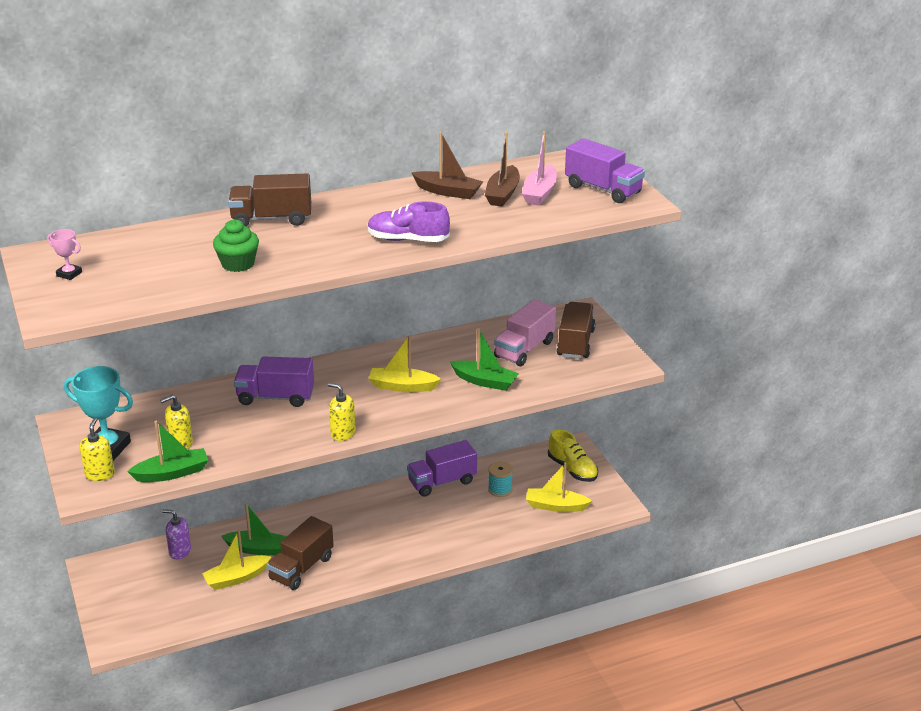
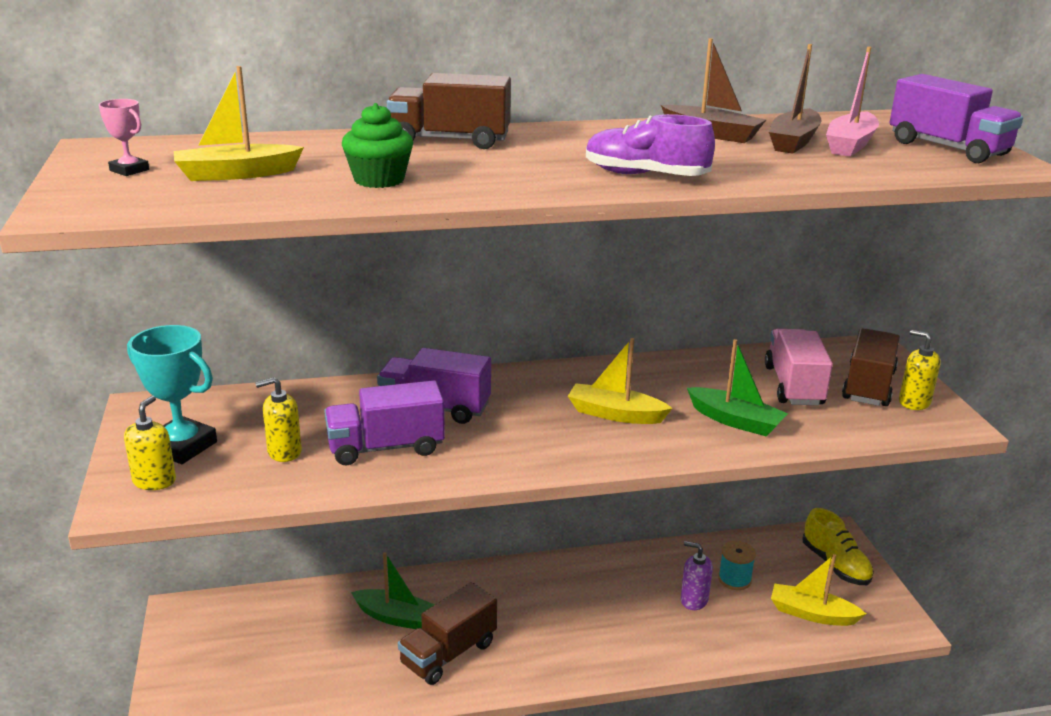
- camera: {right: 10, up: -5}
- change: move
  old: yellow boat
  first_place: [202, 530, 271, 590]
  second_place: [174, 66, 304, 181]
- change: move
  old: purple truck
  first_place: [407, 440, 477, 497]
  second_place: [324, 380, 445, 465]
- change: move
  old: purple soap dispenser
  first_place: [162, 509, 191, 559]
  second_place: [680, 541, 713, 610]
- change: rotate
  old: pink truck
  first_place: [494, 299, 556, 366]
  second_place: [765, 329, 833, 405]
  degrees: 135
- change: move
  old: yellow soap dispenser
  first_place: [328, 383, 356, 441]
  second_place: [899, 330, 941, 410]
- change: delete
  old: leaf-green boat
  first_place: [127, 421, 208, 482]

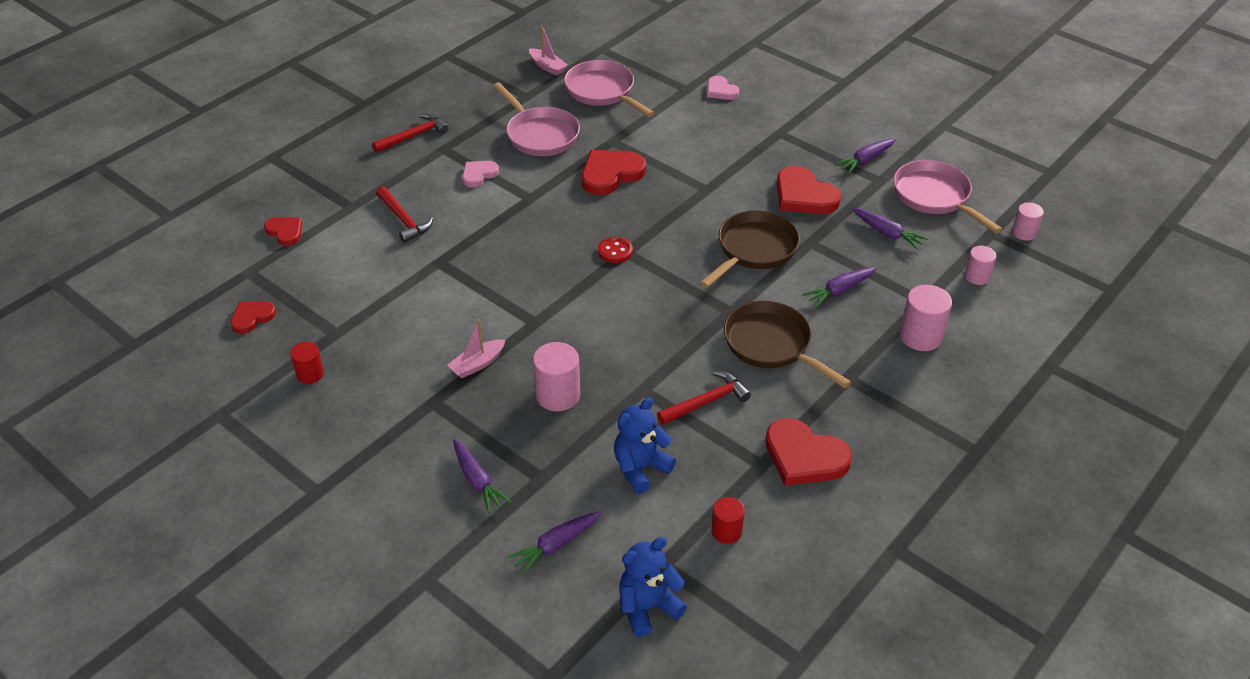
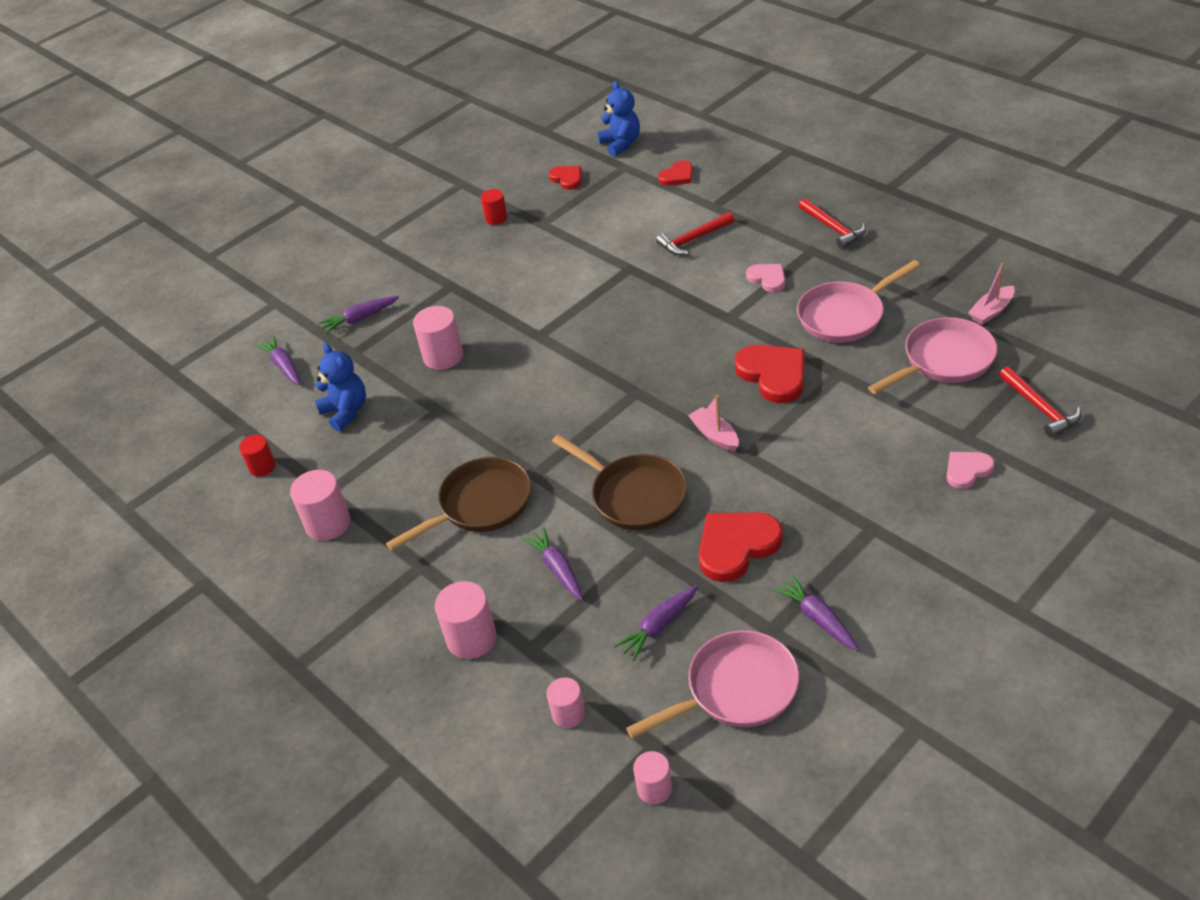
- camera: {right: 100, up: 0}
- change: replace
  old: scarlet heart
  new: pink cylinder
  first_place: [765, 418, 852, 486]
  second_place: [290, 470, 350, 541]
- change: move
  old: blue stuffed bear
  first_place: [619, 537, 687, 637]
  second_place: [597, 81, 640, 157]
- change: move
  old: pink boat
  first_place: [447, 319, 505, 378]
  second_place: [688, 395, 739, 452]
- change: move
  old: scarlet carpenter's hammer
  first_place: [657, 371, 751, 425]
  second_place: [999, 366, 1081, 438]
- change: delete
  old: scarlet shirt button
  first_place: [598, 236, 633, 263]

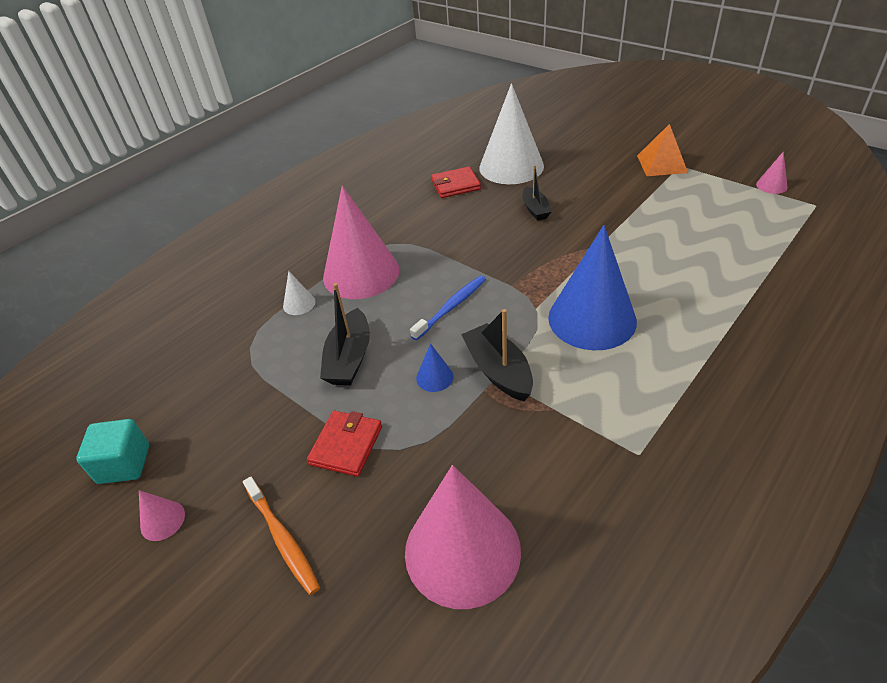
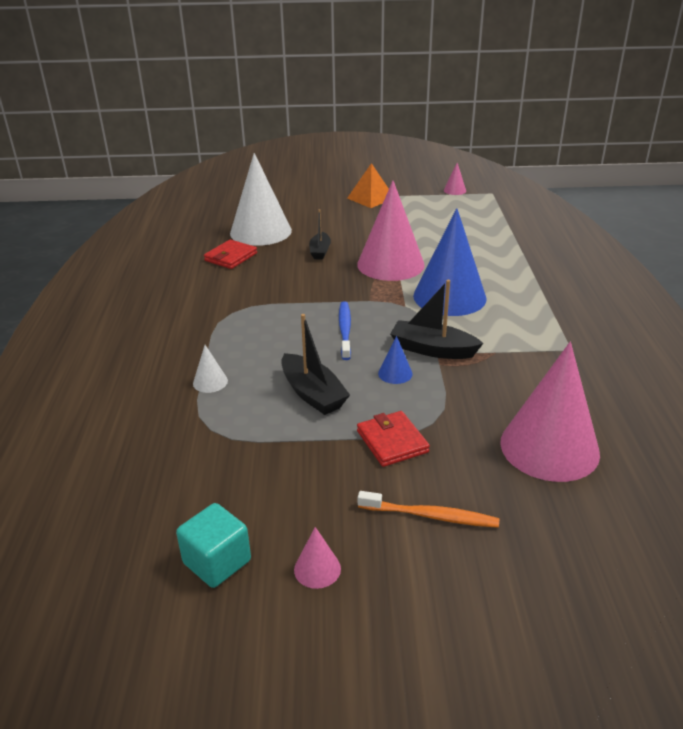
- camera: {right: -45, up: -10}
- change: rotate
  old: ebony boat
  first_place: [522, 165, 552, 221]
  second_place: [309, 209, 331, 260]
  degrees: 60
- change: move
  old: pink cone shape
  first_place: [323, 186, 400, 299]
  second_place: [357, 181, 425, 281]

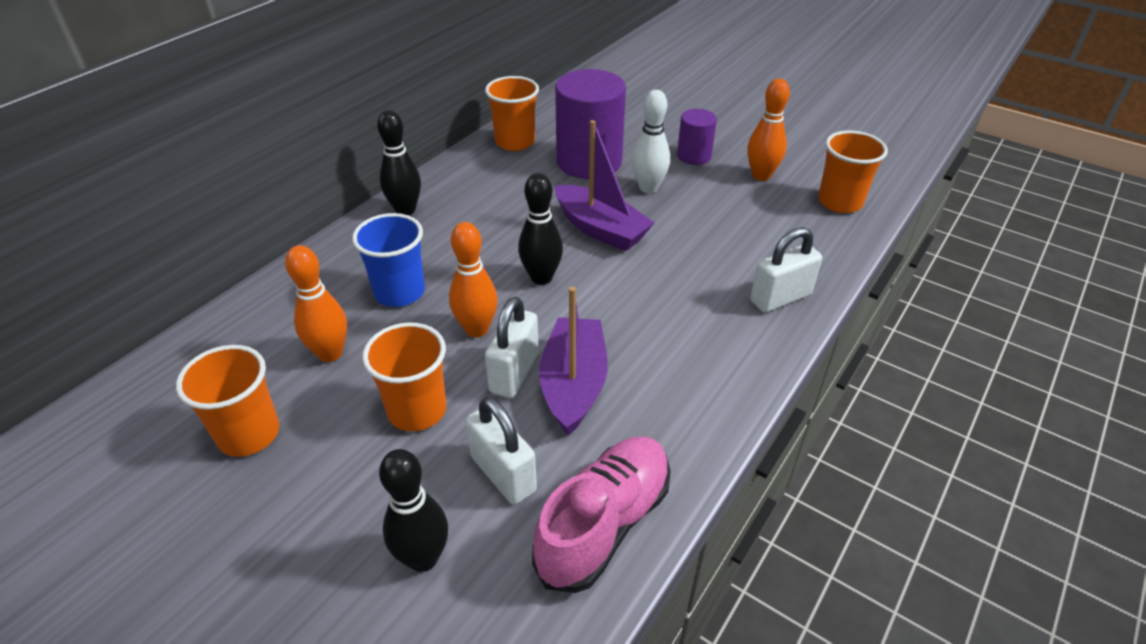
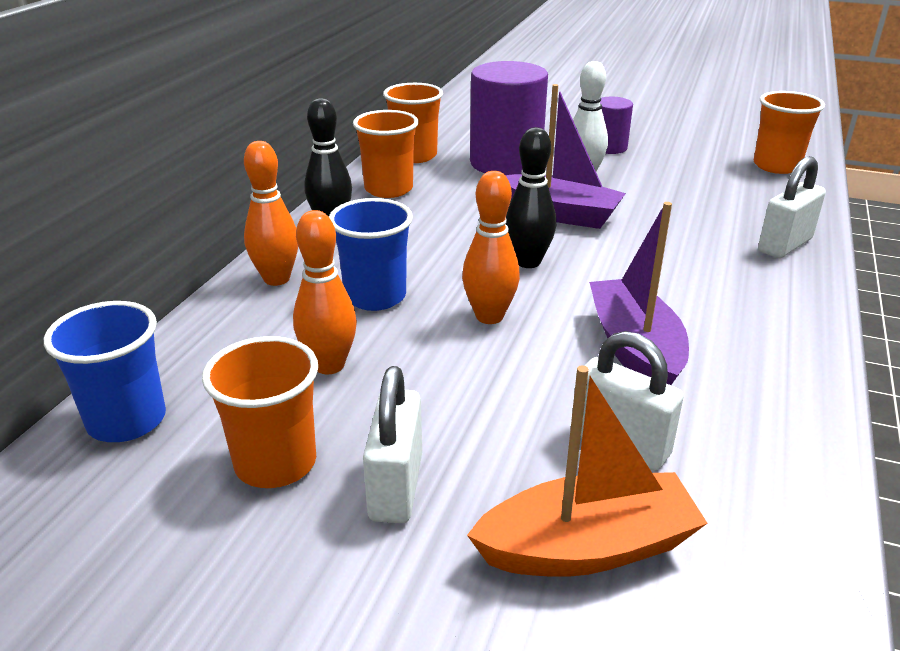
- camera: {right: -15, up: -10}
- change: insert
  new: blue tumbler
  second_place: [44, 301, 166, 442]
- change: move
  old: bright orange skittle
  first_place: [747, 79, 790, 181]
  second_place: [244, 141, 298, 286]
- change: move
  old: bright orange tumbler
  first_place: [362, 322, 447, 431]
  second_place: [353, 110, 419, 198]
- change: move
  old: white small lock
  first_place: [485, 297, 539, 398]
  second_place: [363, 366, 422, 523]
- change: replace
  old: ebony skittle
  new: bright orange boat
  first_place: [379, 449, 448, 572]
  second_place: [467, 365, 708, 577]
- change: delete
  old: pink sneaker
  first_place: [532, 436, 670, 593]

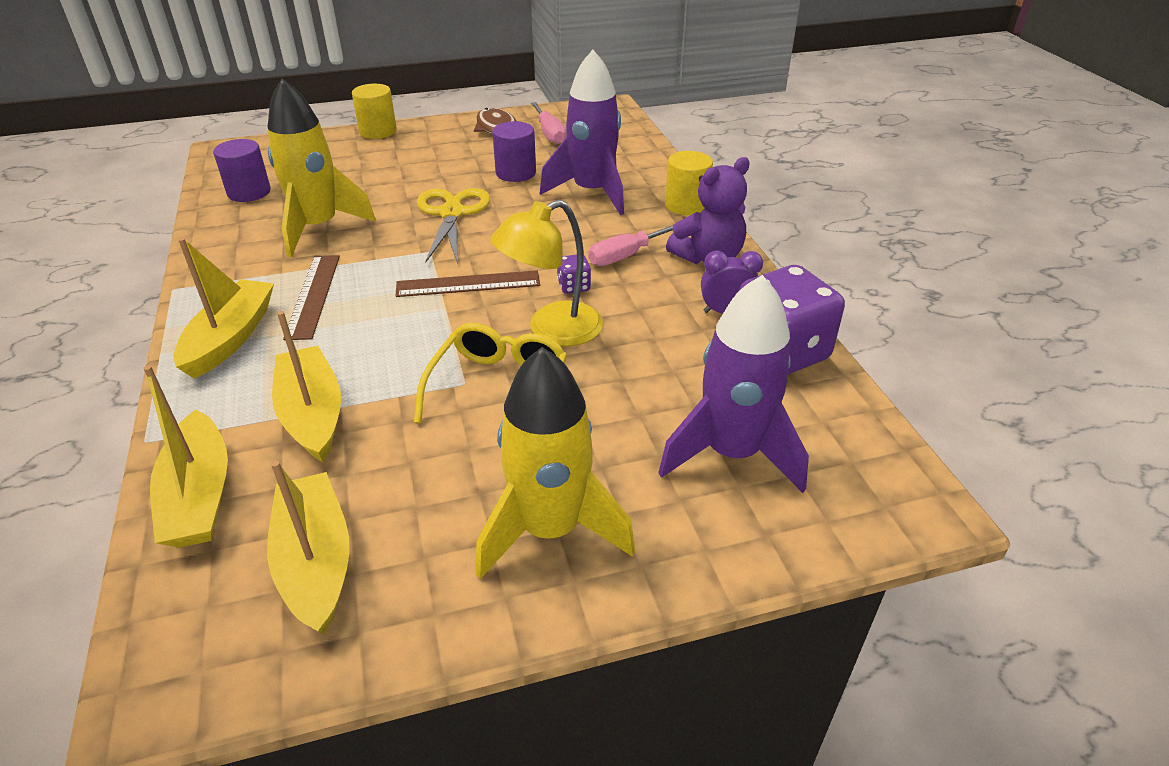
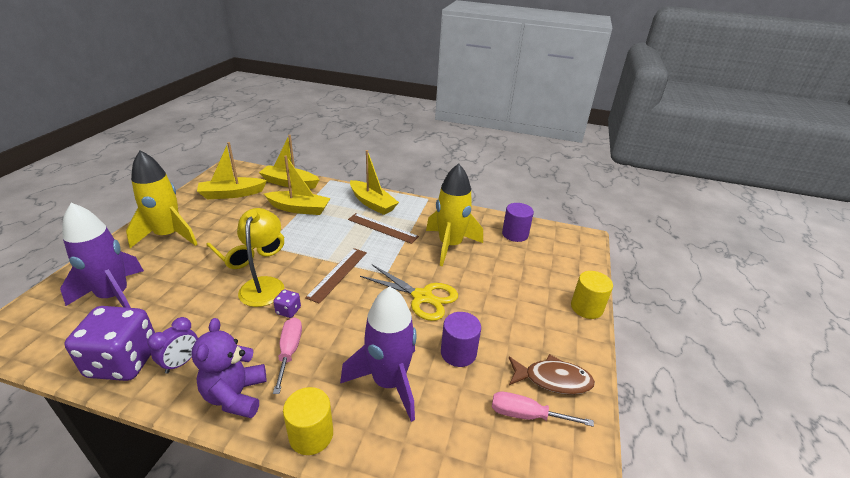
- camera: {right: 120, up: -5}
- change: rotate
  old: yellow boat
  first_place: [267, 460, 349, 635]
  second_place: [197, 142, 267, 199]
  degrees: 150

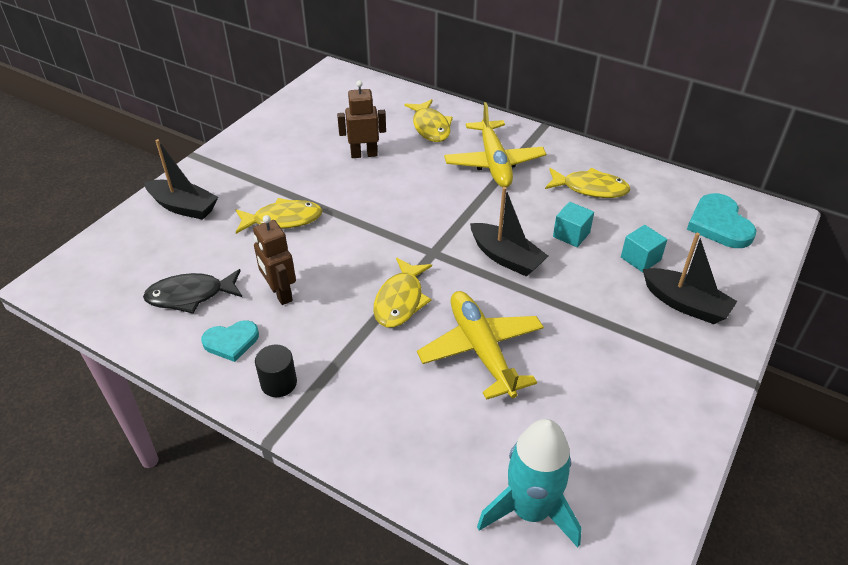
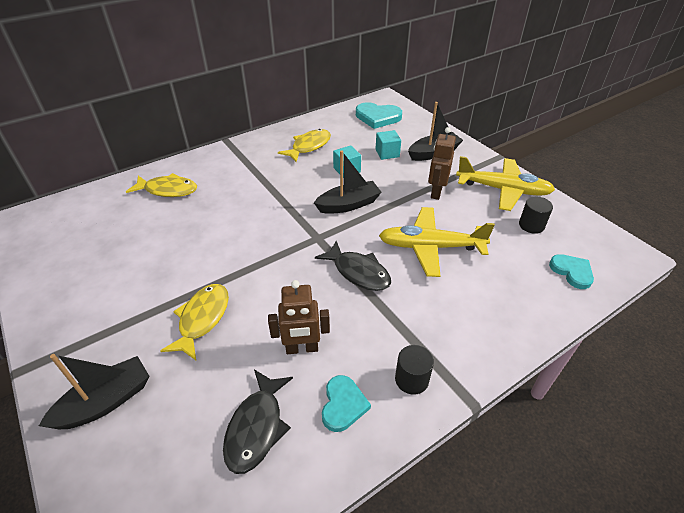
- camera: {right: -65, up: 0}
- change: recolor
  old: yellow fish figure
  new: ebony fish figure
  first_place: [373, 258, 432, 328]
  second_place: [315, 241, 391, 291]
- change: move
  old: russet toy robot
  first_place: [337, 80, 386, 158]
  second_place: [428, 127, 456, 200]
- change: move
  old: yellow aeroplane
  first_place: [444, 102, 546, 187]
  second_place: [456, 156, 555, 211]
- change: insert
  new: ebony cylinder
  second_place: [519, 197, 553, 234]
- change: replace
  old: turquoise rocket
  new: turquoise heart
  first_place: [477, 419, 581, 547]
  second_place: [549, 254, 594, 289]

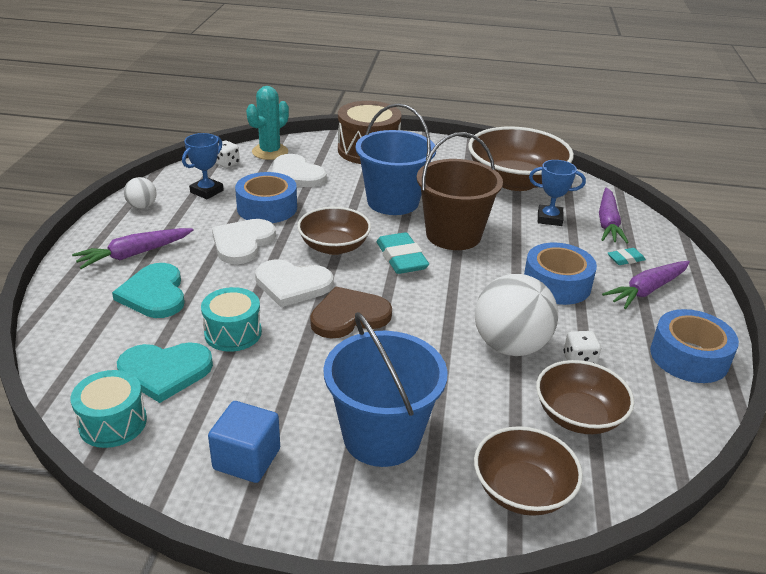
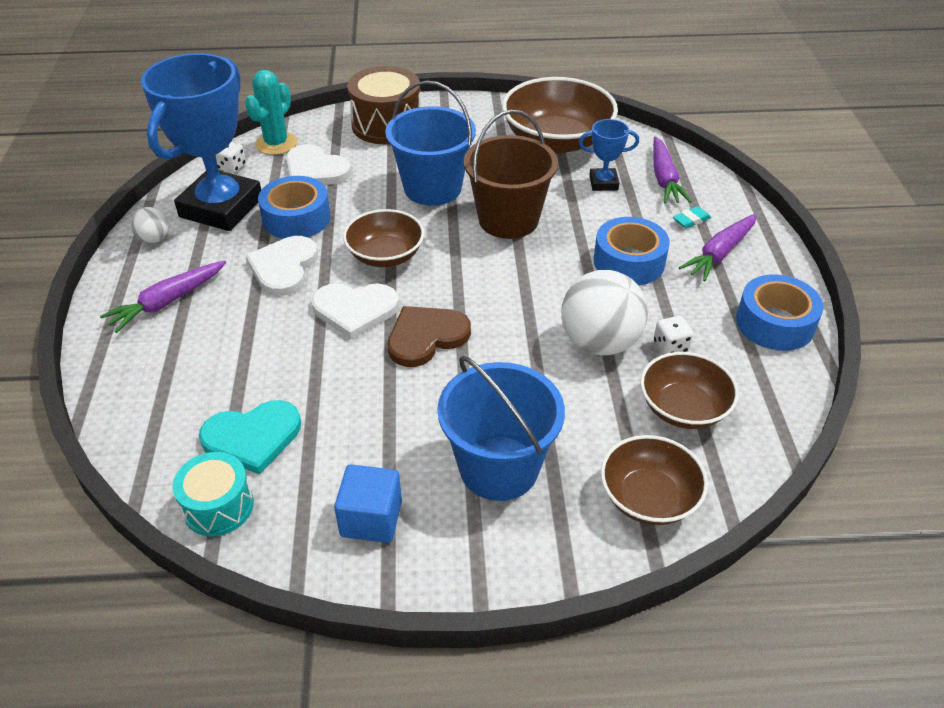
- camera: {right: -10, up: 10}
- change: resize
  old: blue trophy
  first_place: [182, 133, 224, 199]
  second_place: [141, 53, 261, 231]
  factor: 2.25
- change: delete
  old: turquoise heart
  first_place: [112, 263, 185, 318]
- change: delete
  old: turquoise toy drum
  first_place: [201, 287, 262, 351]
- change: delete
  old: turquoise eraser
  first_place: [377, 232, 429, 274]

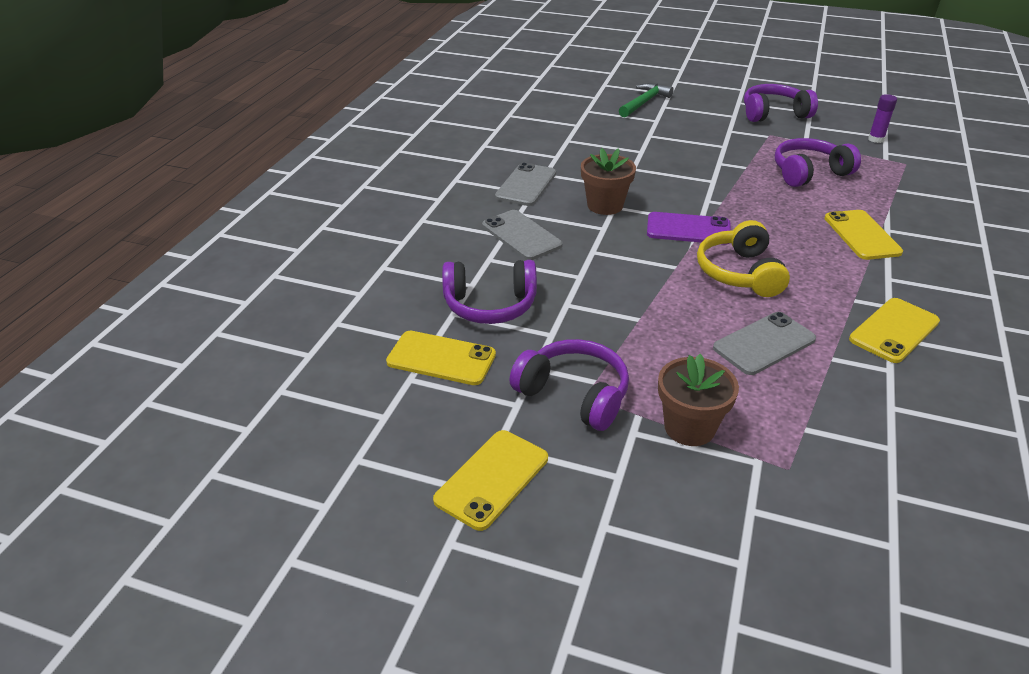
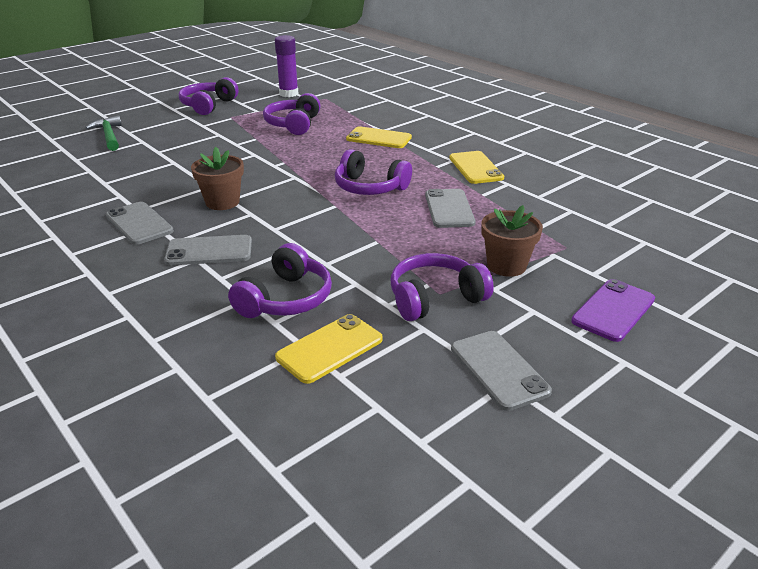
- camera: {right: -60, up: -5}
- change: resize
  old: purple glue stick
  first_place: [868, 94, 897, 143]
  second_place: [275, 35, 298, 97]
  factor: 1.63
- change: recolor
  old: yellow headset
  new: purple headset
  first_place: [697, 220, 790, 297]
  second_place: [335, 149, 412, 195]
- change: recolor
  old: yellow phone
  new: ash-grey phone
  first_place: [433, 430, 548, 531]
  second_place: [451, 331, 552, 411]
- change: move
  old: purple phone
  first_place: [647, 212, 731, 245]
  second_place: [571, 279, 655, 342]

